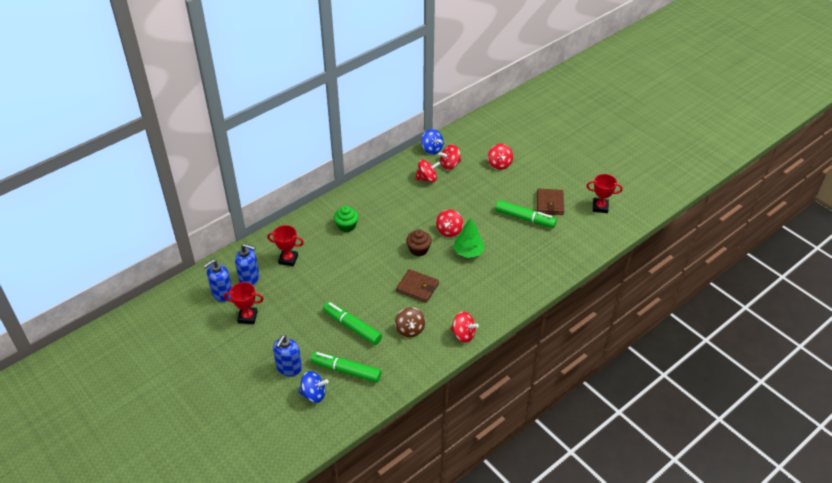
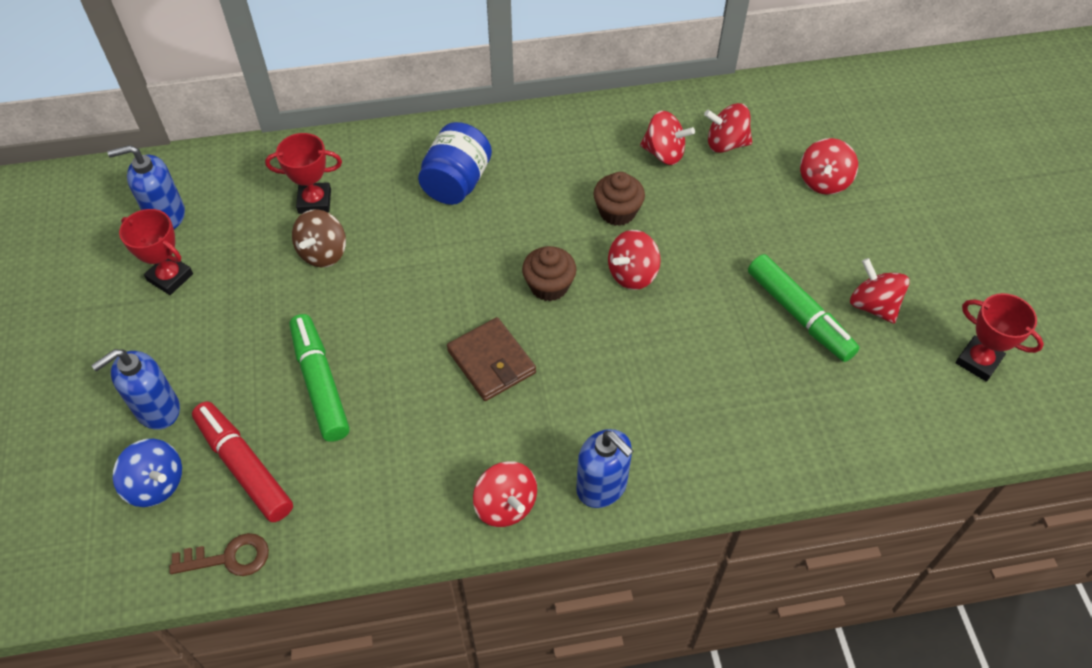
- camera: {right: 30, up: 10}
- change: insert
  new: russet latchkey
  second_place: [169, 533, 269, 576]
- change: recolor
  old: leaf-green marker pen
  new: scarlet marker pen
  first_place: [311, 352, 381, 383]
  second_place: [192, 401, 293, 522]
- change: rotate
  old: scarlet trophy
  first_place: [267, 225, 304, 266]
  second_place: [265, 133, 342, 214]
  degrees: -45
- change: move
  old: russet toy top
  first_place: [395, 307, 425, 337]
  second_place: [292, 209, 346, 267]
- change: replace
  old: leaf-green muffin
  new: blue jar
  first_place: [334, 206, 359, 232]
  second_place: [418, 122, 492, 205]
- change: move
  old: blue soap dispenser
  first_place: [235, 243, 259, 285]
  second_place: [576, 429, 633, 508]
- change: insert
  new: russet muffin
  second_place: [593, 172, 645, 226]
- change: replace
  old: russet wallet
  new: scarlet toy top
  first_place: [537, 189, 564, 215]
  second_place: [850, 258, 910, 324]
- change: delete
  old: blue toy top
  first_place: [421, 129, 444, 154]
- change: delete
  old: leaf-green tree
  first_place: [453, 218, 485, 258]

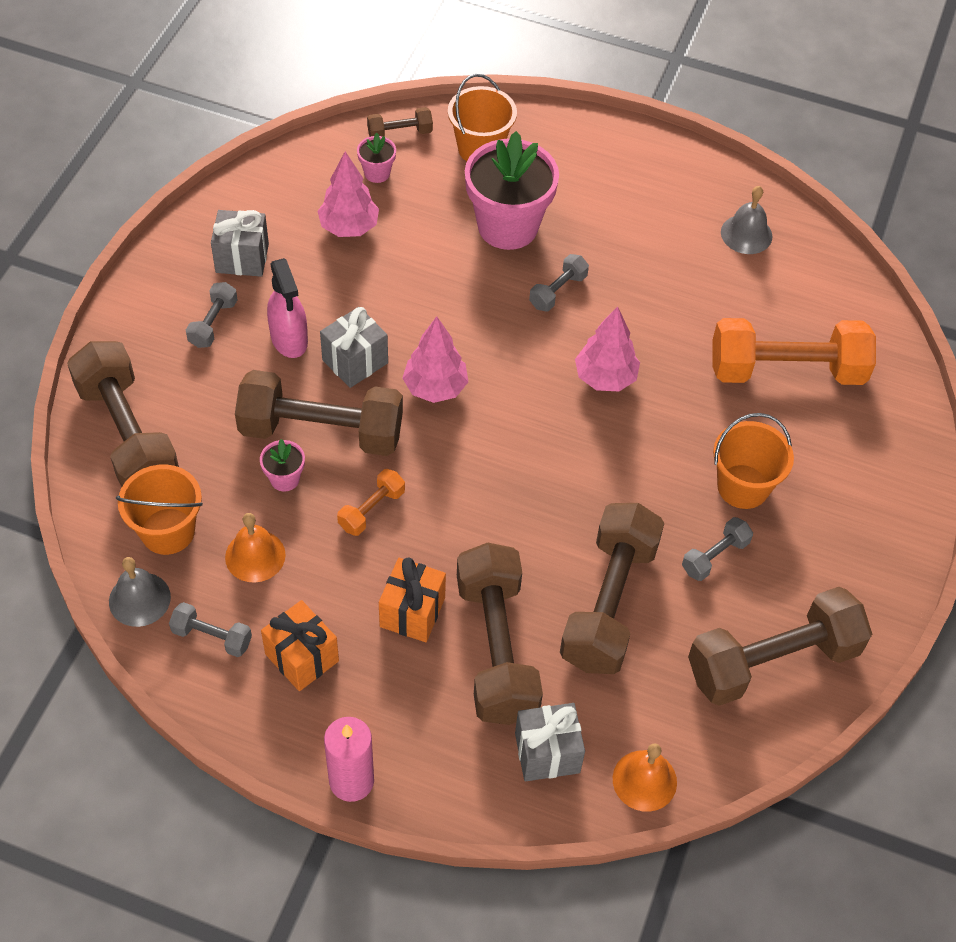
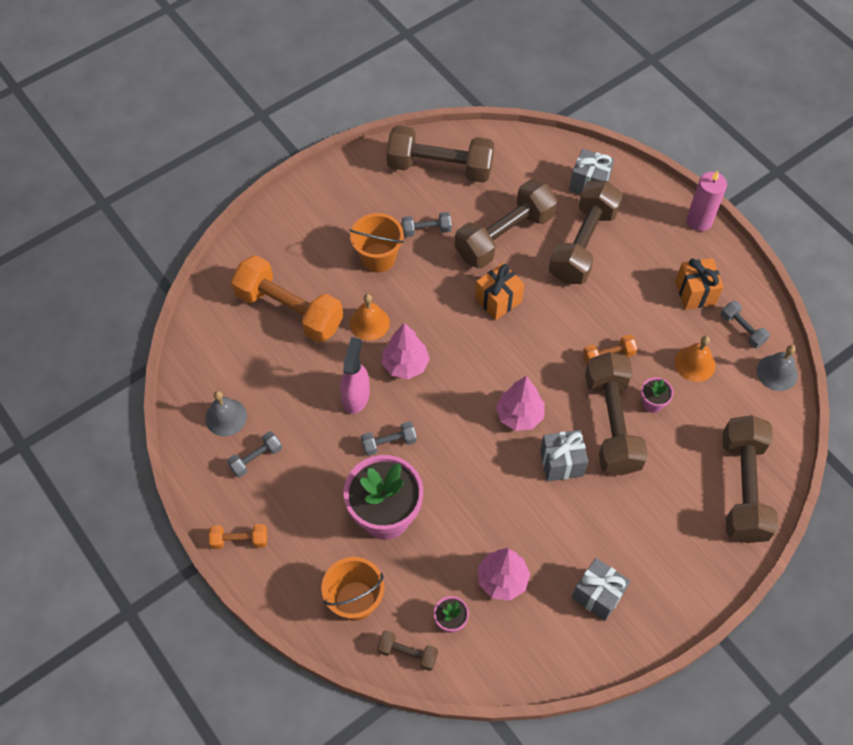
- camera: {right: -145, up: 5}
- change: insert
  new: bright orange hand weight
  second_place: [209, 524, 267, 549]
- change: move
  old: ash-grey hand weight
  first_place: [186, 282, 238, 348]
  second_place: [227, 431, 282, 477]
- change: move
  old: pink spray bottle
  first_place: [267, 258, 308, 358]
  second_place: [340, 337, 370, 414]
- change: move
  old: bright orange school bell
  first_place: [613, 743, 677, 812]
  second_place: [350, 294, 390, 340]
- change: move
  old: bright orange present
  first_place: [379, 557, 446, 642]
  second_place: [475, 263, 524, 320]
- change: rotate
  old: russet hand weight
  first_place: [235, 370, 403, 456]
  second_place: [585, 352, 648, 475]
  degrees: 45
- change: delete
  old: bright orange bucket
  first_place: [116, 465, 203, 555]

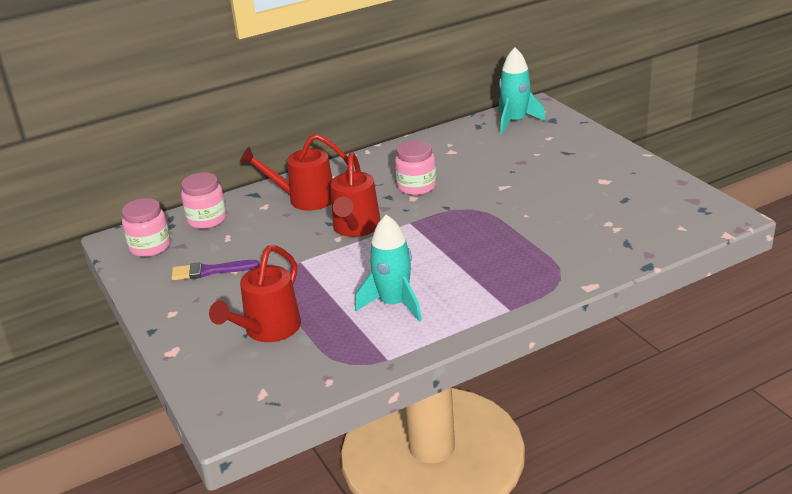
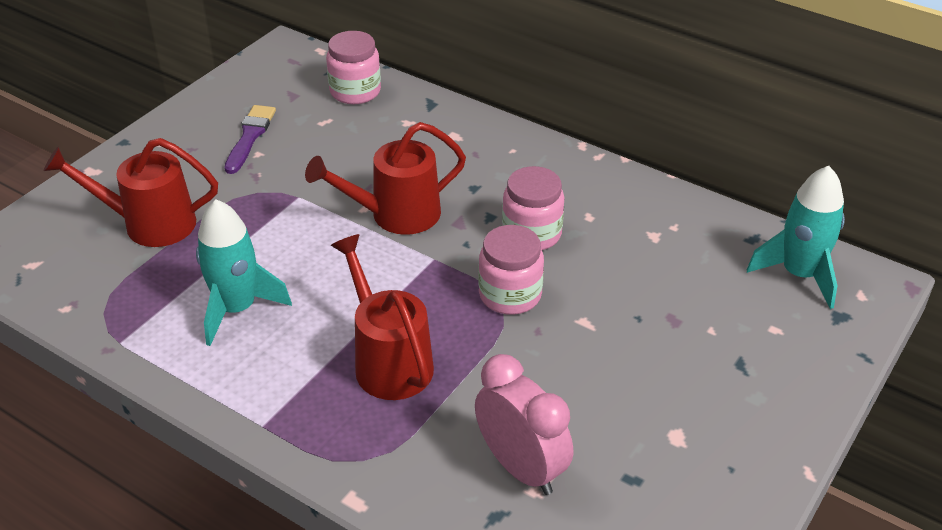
- camera: {right: 60, up: 10}
- change: rotate
  old: purple paintbrush
  first_place: [171, 260, 260, 280]
  second_place: [224, 105, 276, 174]
  degrees: 45
- change: move
  old: scarlet sprinkling can
  first_place: [240, 134, 348, 211]
  second_place: [331, 234, 434, 400]
- change: insert
  new: pink alarm clock
  second_place: [475, 354, 573, 495]
- change: move
  old: pink jar
  first_place: [122, 198, 171, 257]
  second_place: [478, 225, 544, 315]

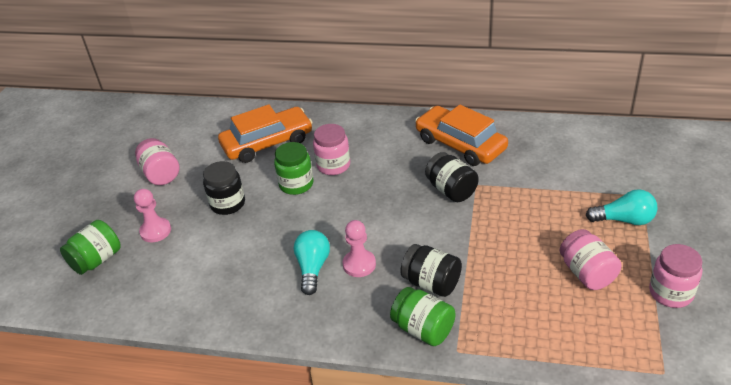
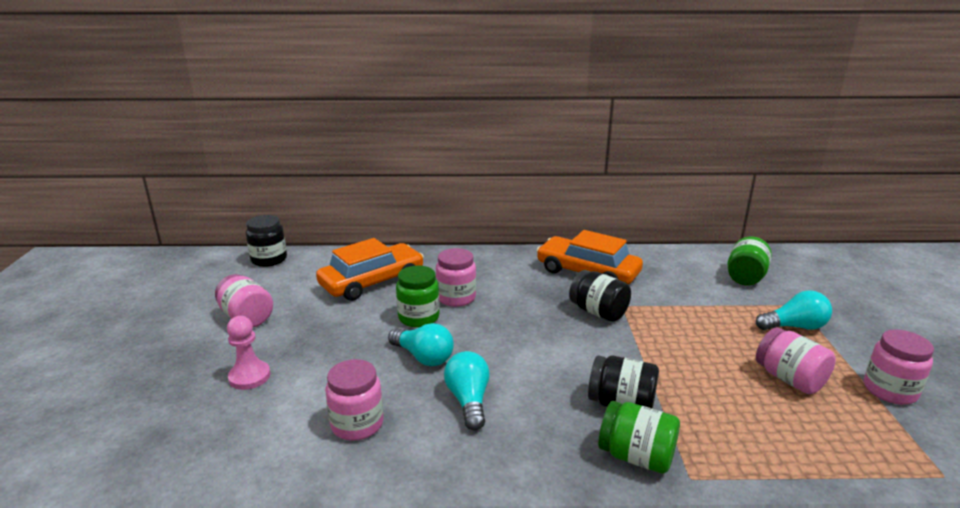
- camera: {right: -15, up: -15}
- change: move
  old: ebony jar
  first_place: [203, 161, 245, 215]
  second_place: [246, 215, 287, 267]
- change: insert
  new: pink jar
  second_place: [325, 359, 383, 441]
- change: insert
  new: turquoise lightbulb
  second_place: [388, 323, 454, 366]
- change: move
  old: leaf-green jar
  first_place: [60, 220, 121, 275]
  second_place: [727, 236, 772, 285]
- change: delete
  old: pink pawn
  first_place: [343, 220, 376, 277]

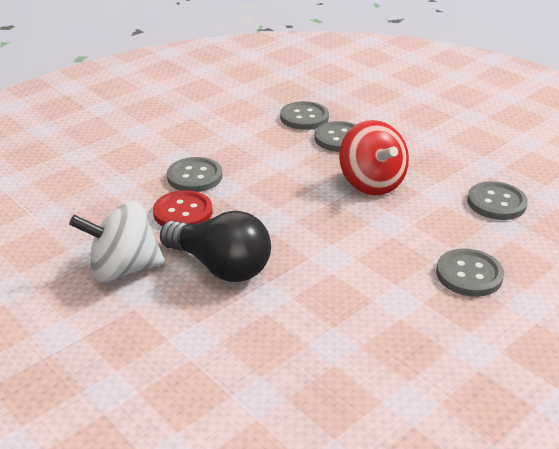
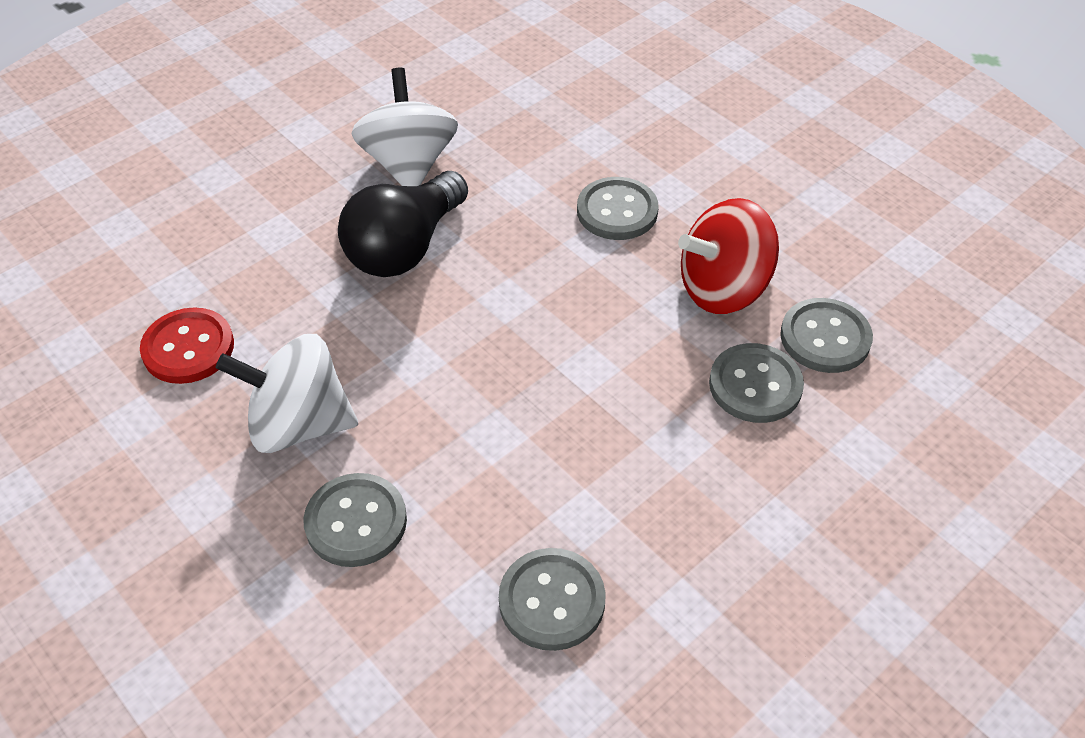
- camera: {right: 90, up: 15}
- change: move
  old: scarlet shirt button
  first_place: [153, 190, 213, 226]
  second_place: [140, 308, 234, 384]
- change: insert
  new: white toy top
  second_place: [216, 334, 358, 453]
- change: move
  old: scarlet toy top
  first_place: [339, 120, 409, 195]
  second_place: [678, 198, 779, 314]

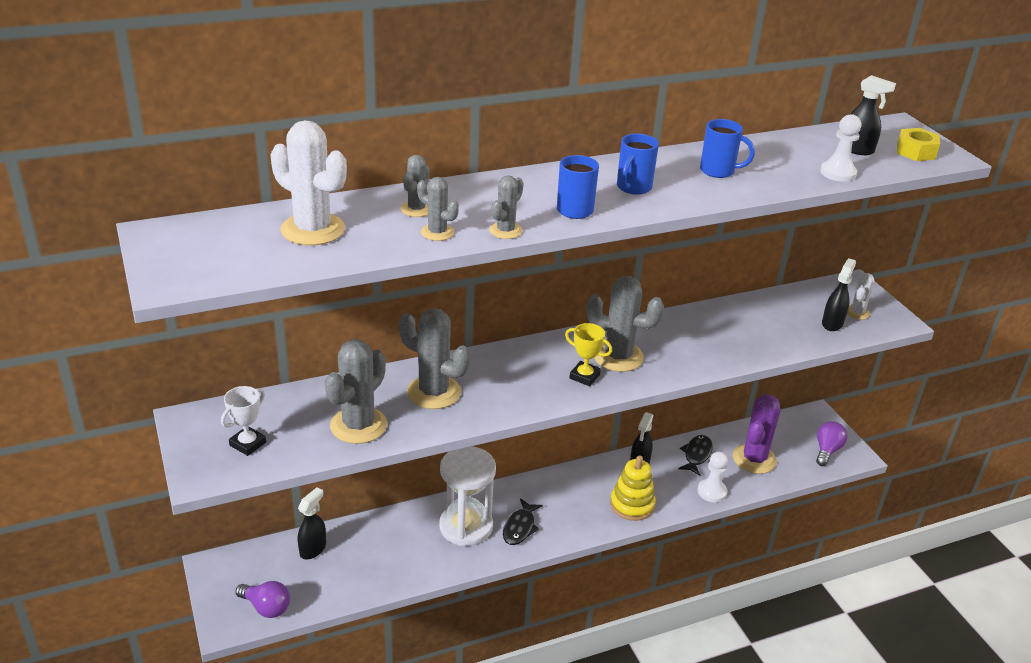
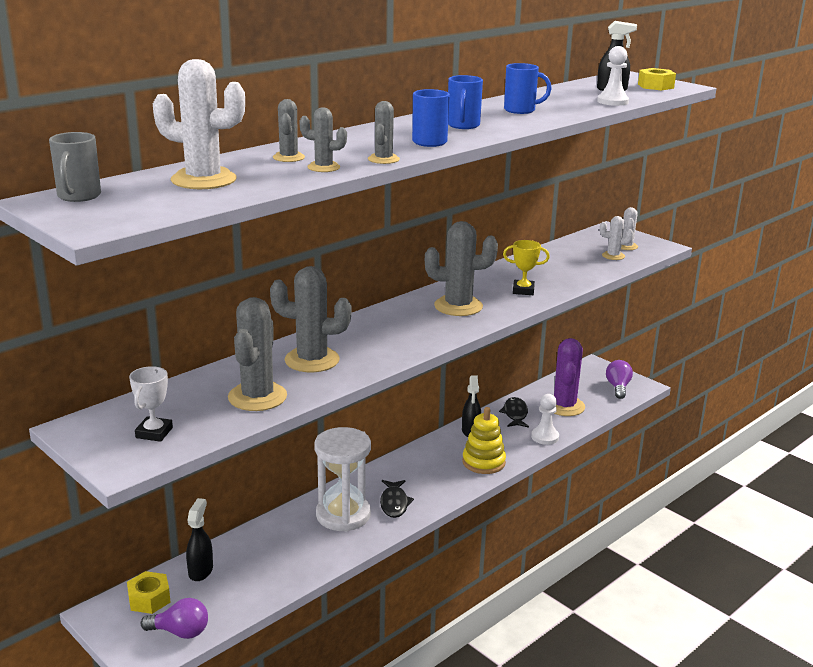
- camera: {right: -20, up: -10}
- change: insert
  new: ash-grey mug
  second_place: [49, 132, 101, 202]
- change: insert
  new: yellow hex nut
  second_place: [127, 571, 171, 614]
- change: move
  old: yellow trophy
  first_place: [565, 323, 612, 386]
  second_place: [503, 240, 550, 295]
- change: replace
  old: ebony spray bottle
  new: white prickly plant
  first_place: [822, 258, 856, 331]
  second_place: [600, 216, 633, 260]

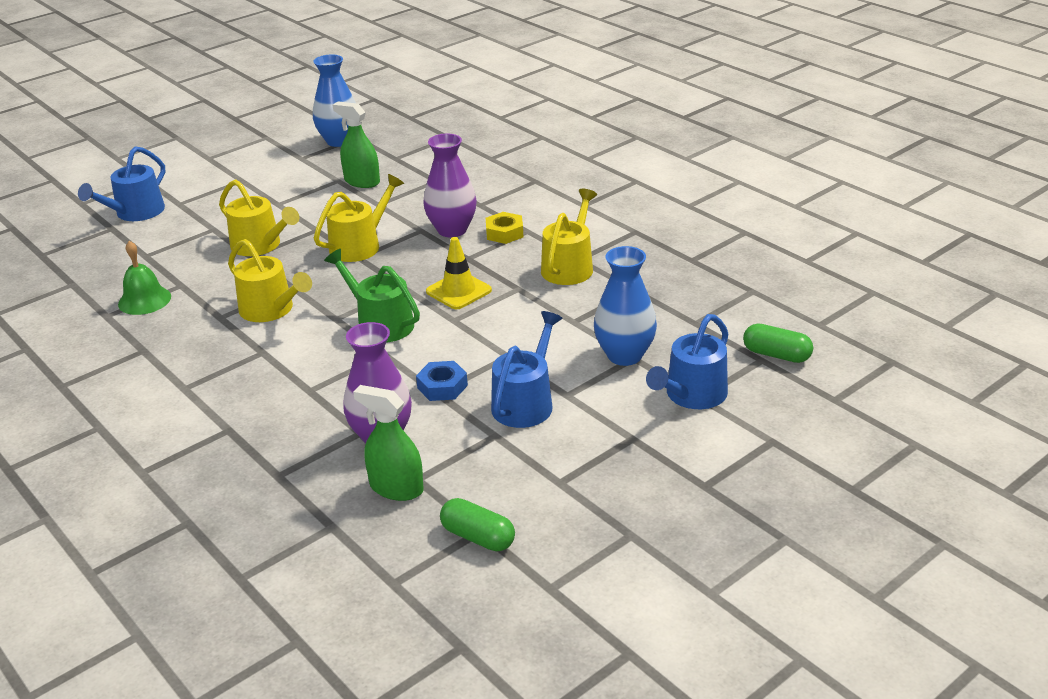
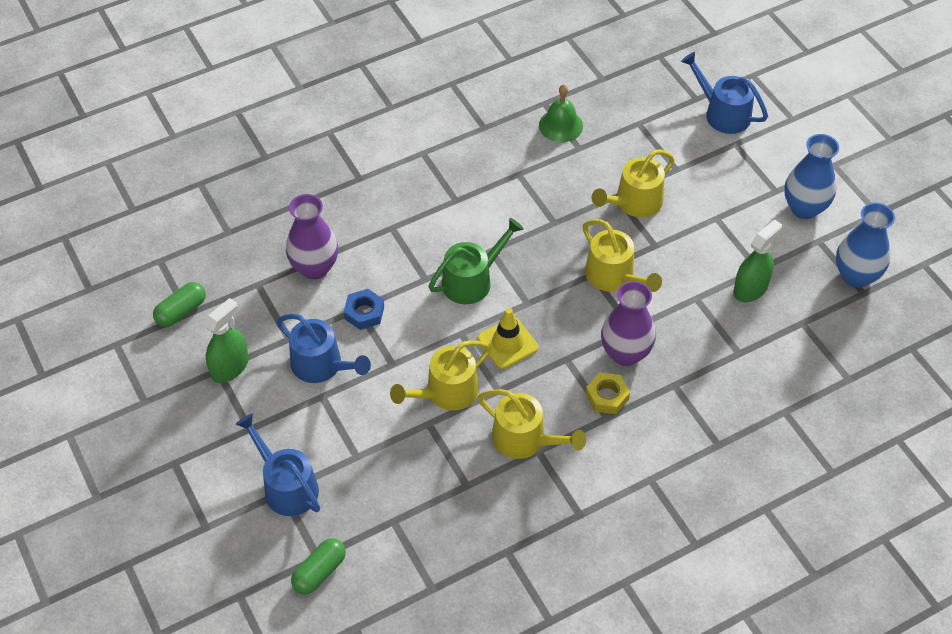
- camera: {right: 100, up: 20}
- change: move
  old: leaf-green spray bottle
  first_place: [353, 385, 424, 501]
  second_place: [204, 298, 249, 383]
- change: move
  old: yellow sprinkling can
  first_place: [228, 239, 312, 322]
  second_place: [390, 340, 491, 411]
- change: move
  old: blue vase
  first_place: [594, 246, 657, 366]
  second_place: [784, 134, 839, 219]

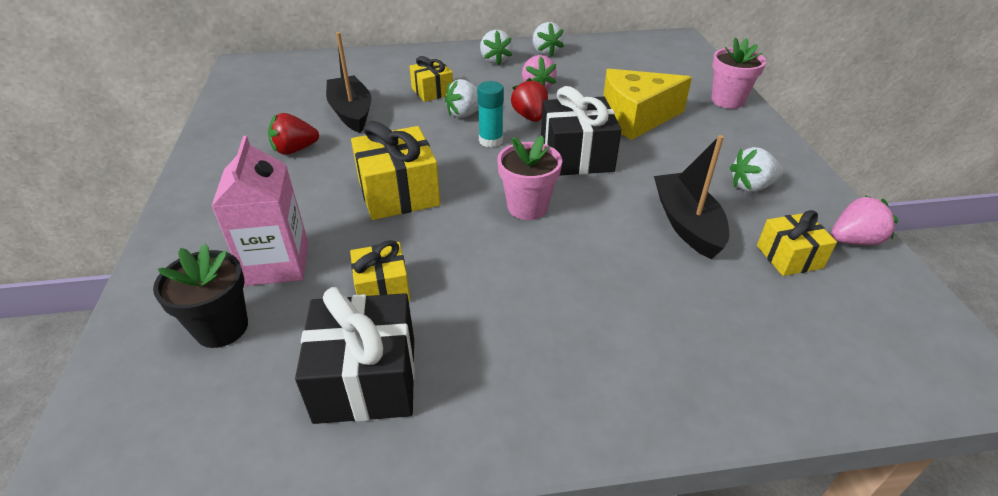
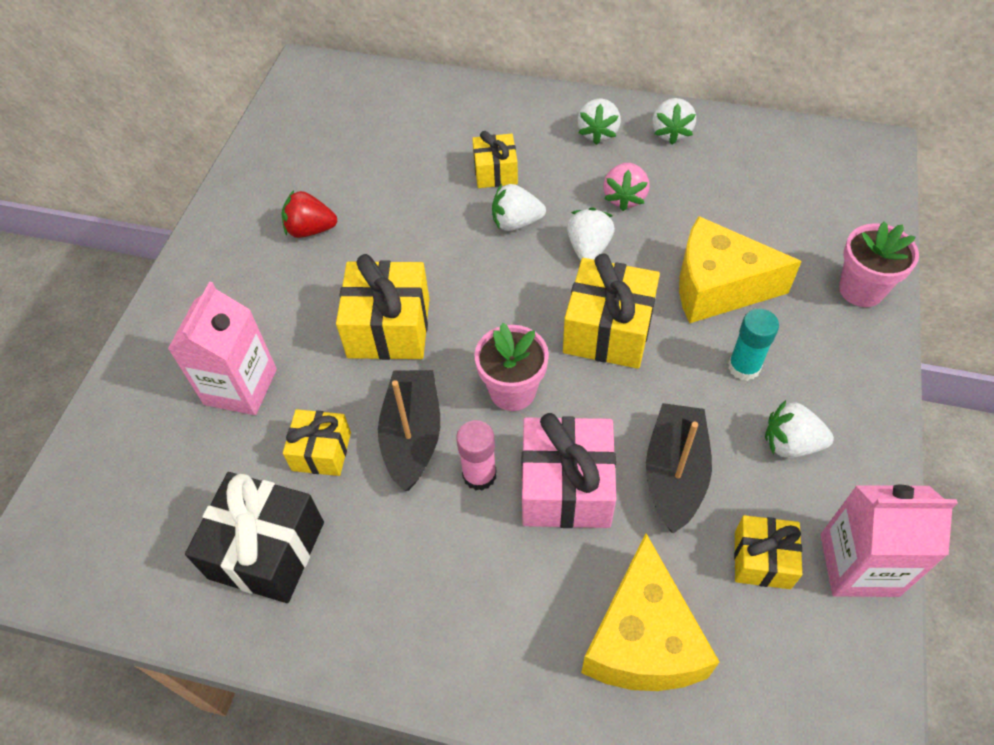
- camera: {right: 25, up: 15}
- change: move
  old: ebony boat
  first_place: [326, 32, 371, 133]
  second_place: [378, 370, 440, 491]
- change: insert
  new: pink glue stick
  second_place: [456, 420, 497, 491]
- change: insert
  new: pink present
  second_place: [522, 413, 616, 528]
- change: recolor
  old: ebony present
  new: yellow present
  first_place: [541, 86, 622, 175]
  second_place: [563, 253, 660, 369]
- change: recolor
  old: scarlet toy strawberry
  new: white toy strawberry
  first_place: [511, 78, 548, 122]
  second_place: [567, 207, 615, 261]
- change: insert
  new: yellow cheese wedge
  second_place: [581, 534, 719, 691]
- change: move
  old: turquoise glue stick
  first_place: [477, 81, 504, 148]
  second_place: [728, 309, 779, 381]
- change: replace
  old: pink toy strawberry
  new: pink milk carton
  first_place: [831, 195, 898, 245]
  second_place: [820, 485, 958, 597]
- change: delete
  old: ebony flower pot
  first_place: [153, 244, 248, 348]

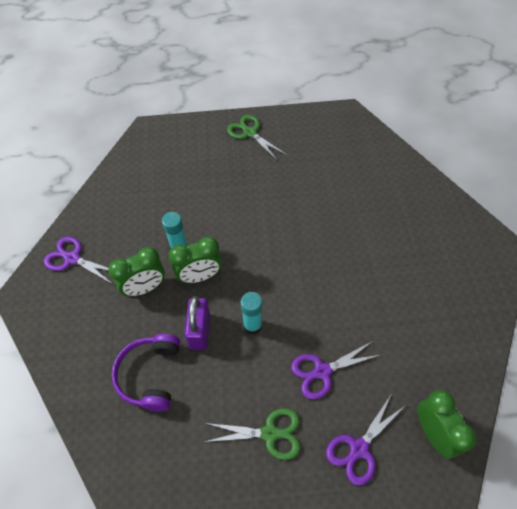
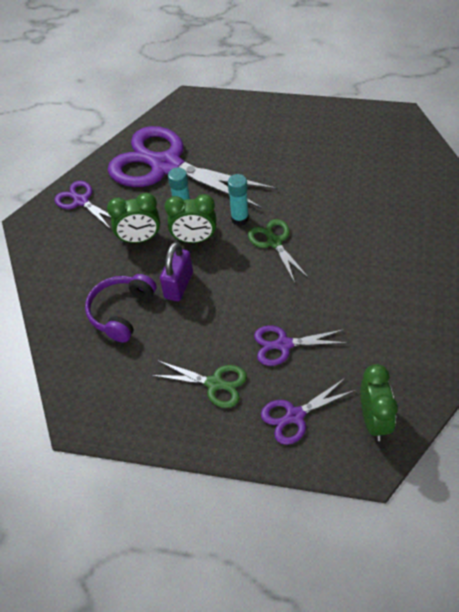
- camera: {right: 20, up: -5}
- change: insert
  new: purple scissors
  second_place: [108, 126, 277, 209]
- change: move
  old: turquoise glue stick
  first_place: [241, 292, 262, 335]
  second_place: [228, 174, 249, 226]
- change: move
  old: leaf-green scissors
  first_place: [227, 115, 287, 161]
  second_place: [248, 219, 309, 283]

